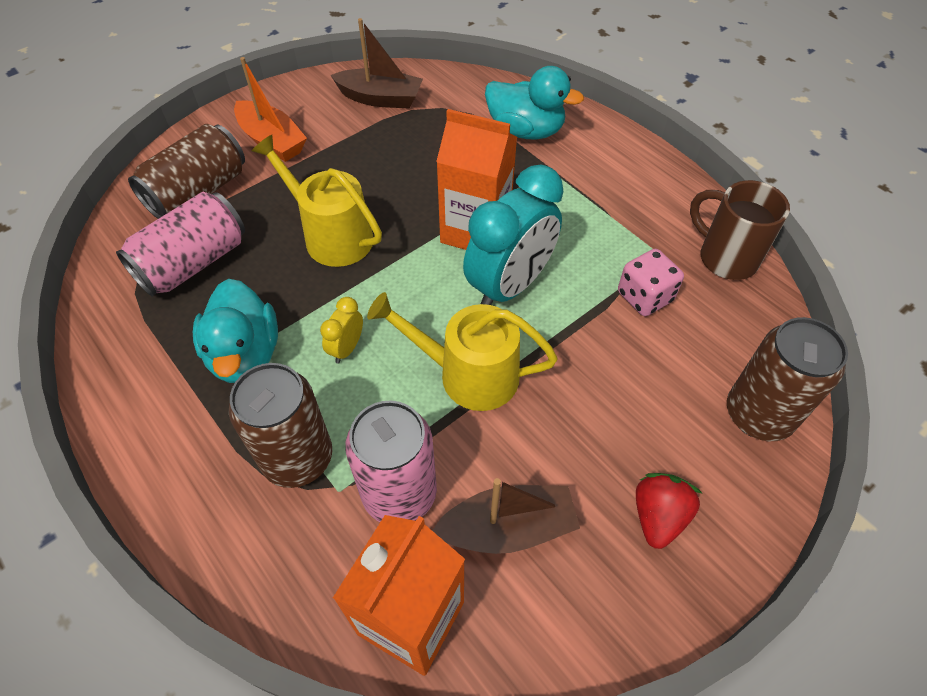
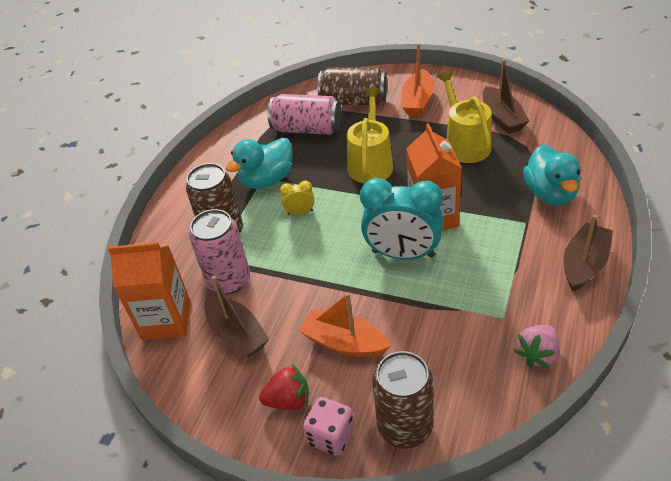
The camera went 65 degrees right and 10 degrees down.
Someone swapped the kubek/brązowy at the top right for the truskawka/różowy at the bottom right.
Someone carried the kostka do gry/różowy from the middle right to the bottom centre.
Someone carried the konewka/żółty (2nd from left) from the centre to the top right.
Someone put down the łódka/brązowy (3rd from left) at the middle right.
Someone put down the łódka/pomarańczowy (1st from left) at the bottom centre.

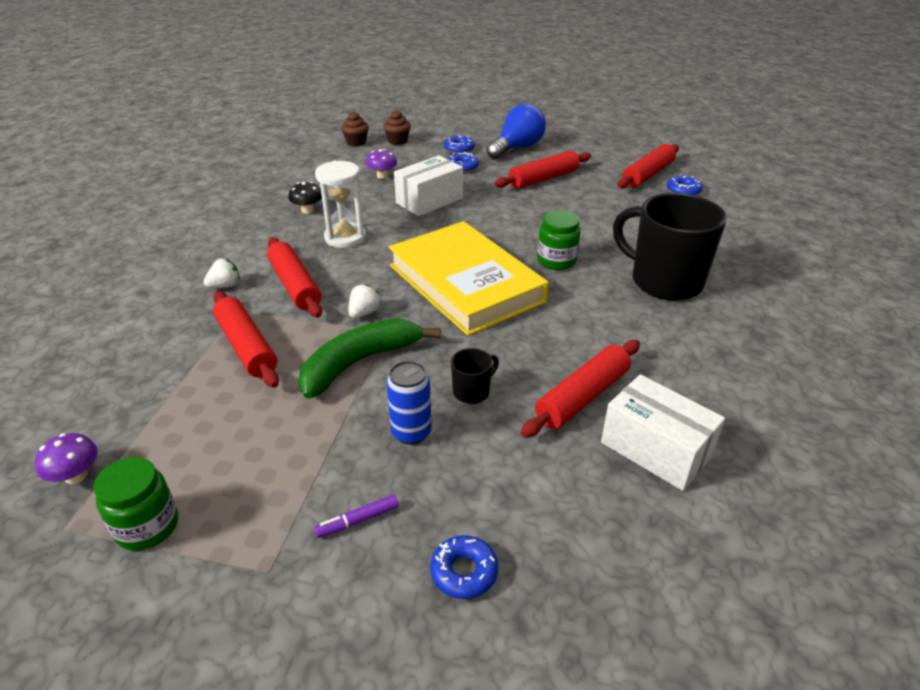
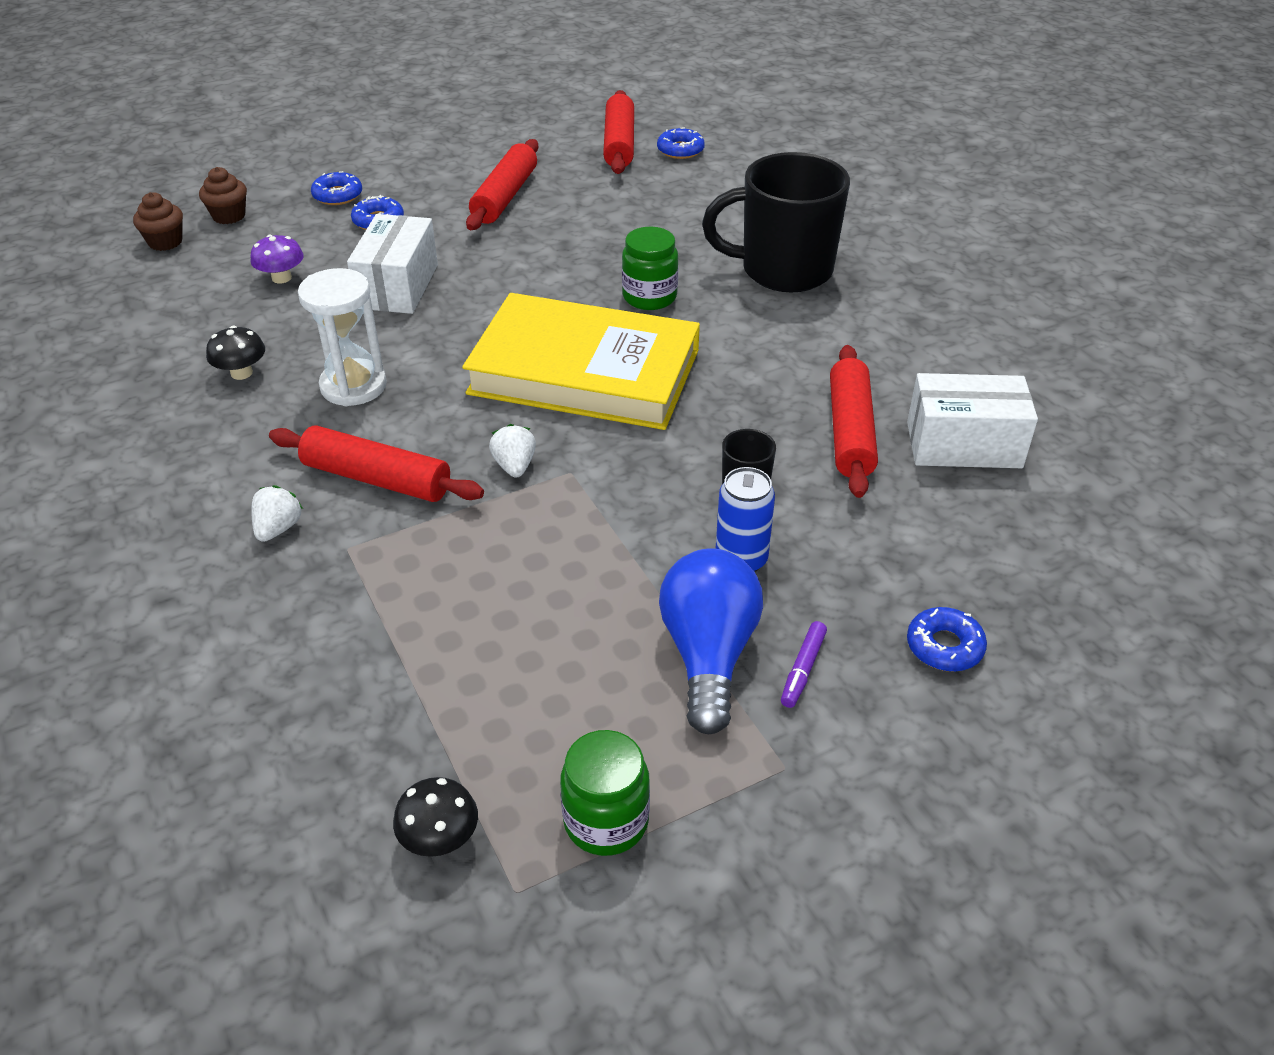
The camera went 40 degrees left and 5 degrees up.
Someone carried the żarówka/niebieski from the top centre to the centre.
Someone took away the wałek do ciasta/czerwony (1st from left) at the middle left.
Someone took away the banan/zielony at the centre.
Someone repainted the grzyb/fioletowy (1st from left) at the middle left, which became the grzyb/czarny (2nd from left) at the bottom centre.

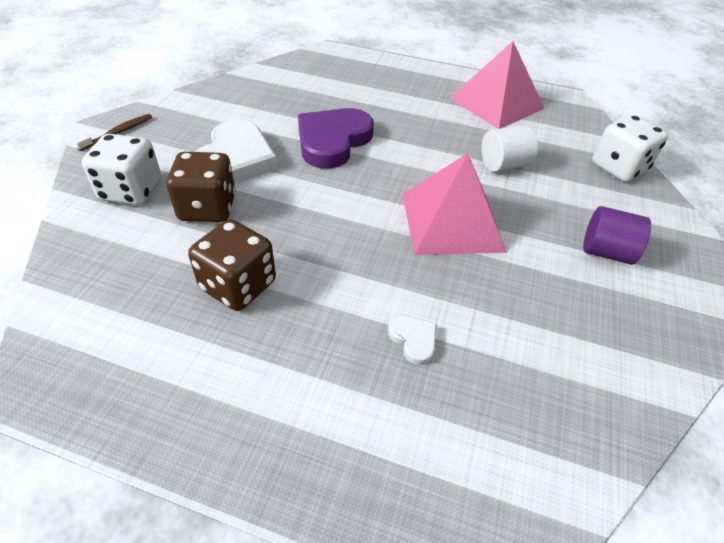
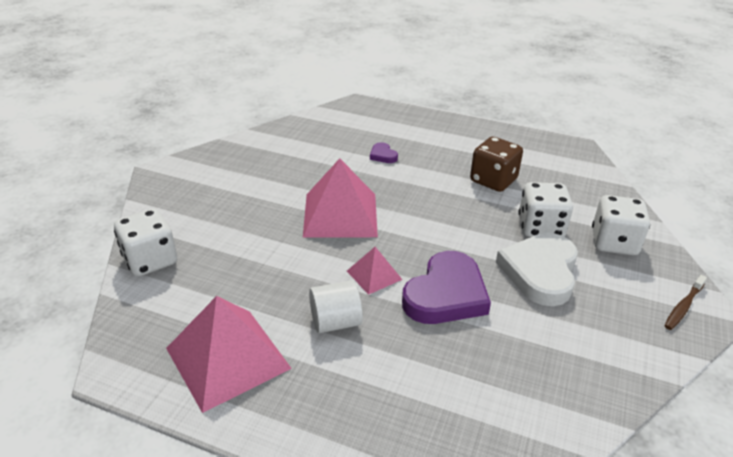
The camera went 175 degrees left and 10 degrees down.
Someone carried the walec/biały from the top right to the bottom centre.
Someone repainted the kostka do gry/brązowy (1st from left) at the middle left, which became the kostka do gry/biały (2nd from left) at the middle right.
Someone took away the walec/fioletowy at the middle right.
Someone repainted the serce/biały (2nd from left) at the centre, which became the serce/fioletowy (1st from left) at the top centre.
Someone put down the piramida/różowy (3rd from left) at the centre.

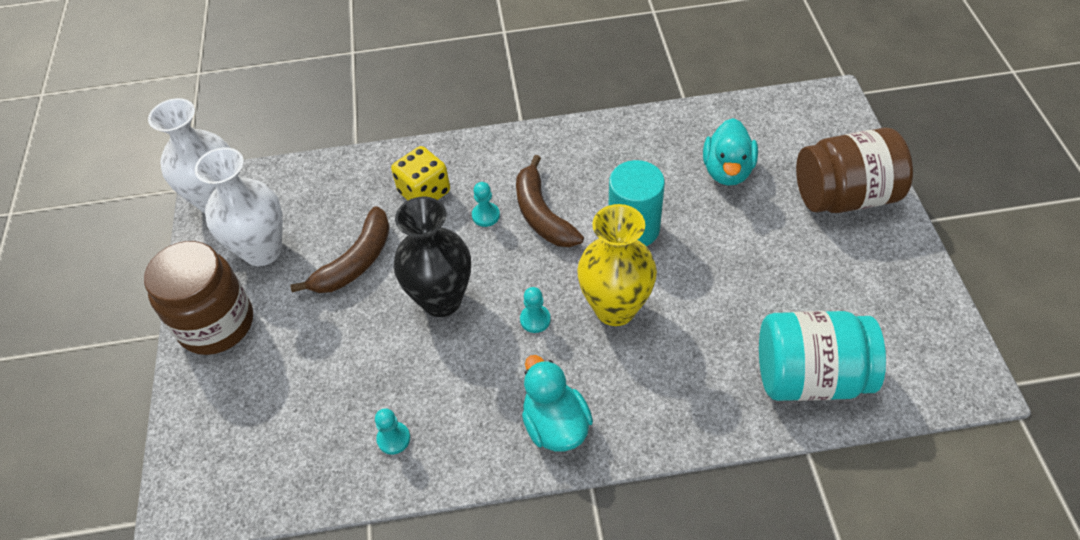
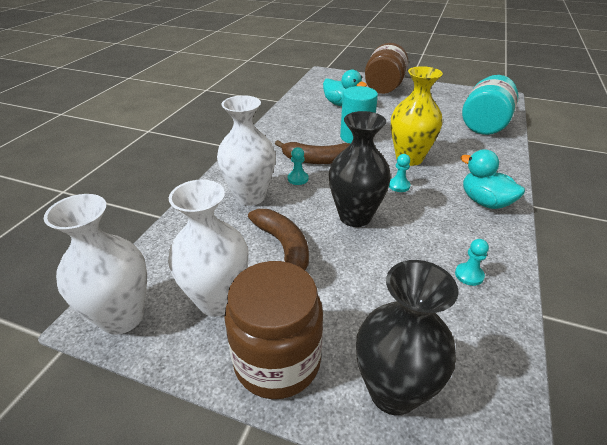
The camera went 65 degrees left and 15 degrees down.
Someone swapped the kostka do gry/żółty at the top centre for the wazon/biały (3rd from left) at the centre.
Someone rotated the kaczka/turkusowy (1st from left in the first image) at the bottom centre by 45 degrees clockwise.
Someone put down the wazon/czarny (2nd from left) at the bottom right.

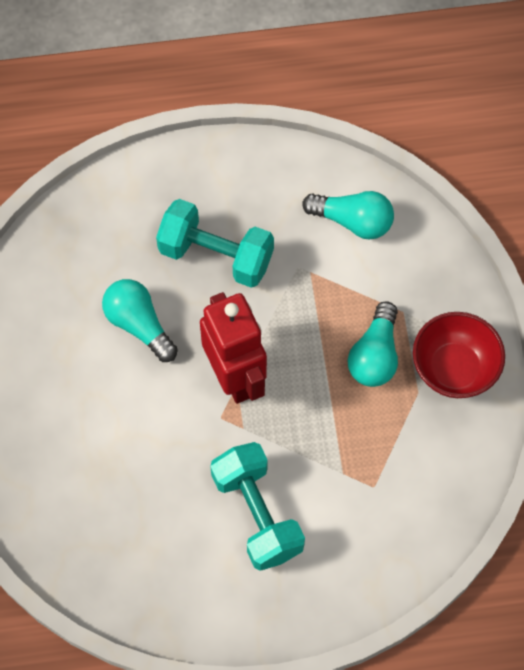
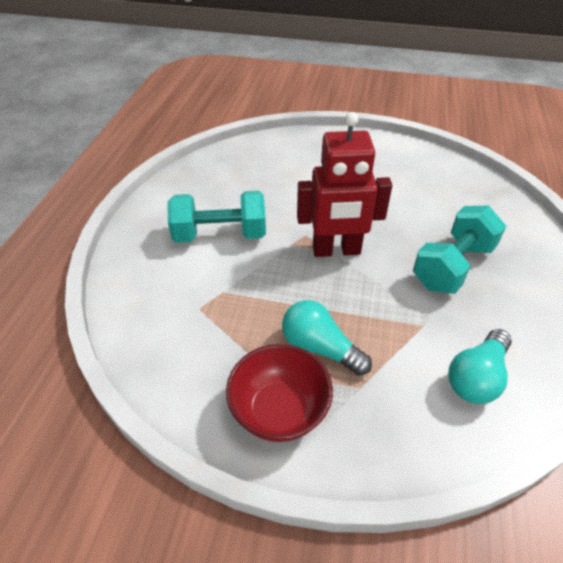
The camera went 110 degrees right and 20 degrees down.
Someone took away the żarówka/turkusowy (1st from left) at the middle left.

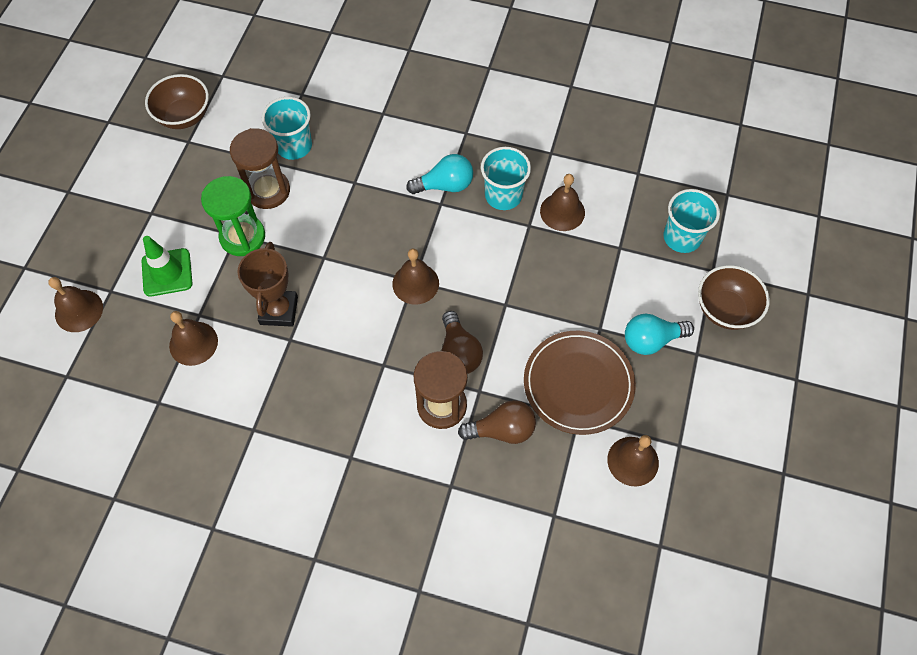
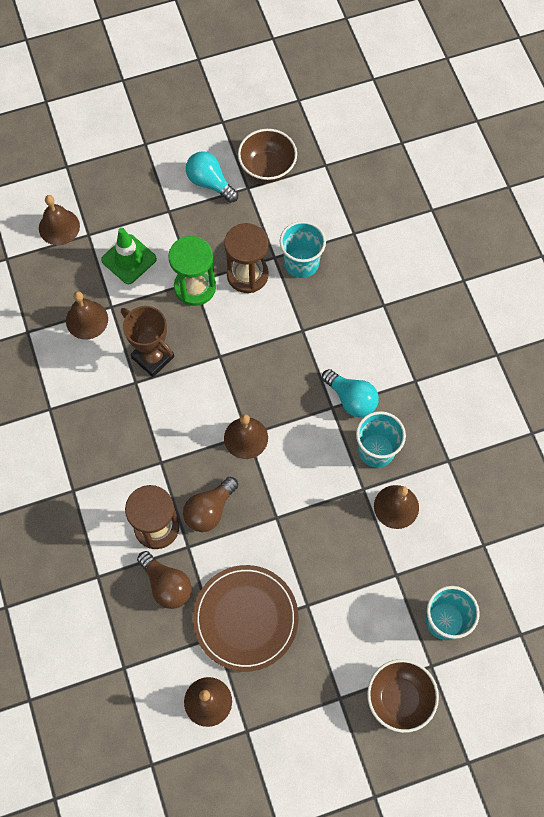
The camera went 55 degrees right and 5 degrees up.
Someone rotated the puchar/brązowy at the middle left by 75 degrees clockwise.
Someone carried the żarówka/turkusowy (2nd from left in the first image) from the middle right to the top centre.

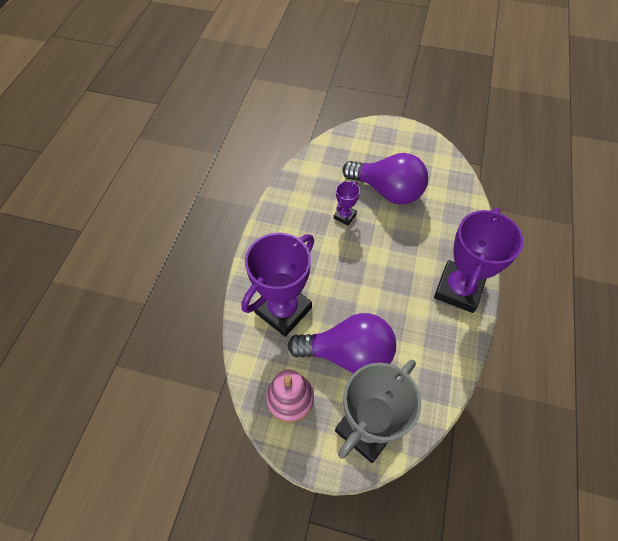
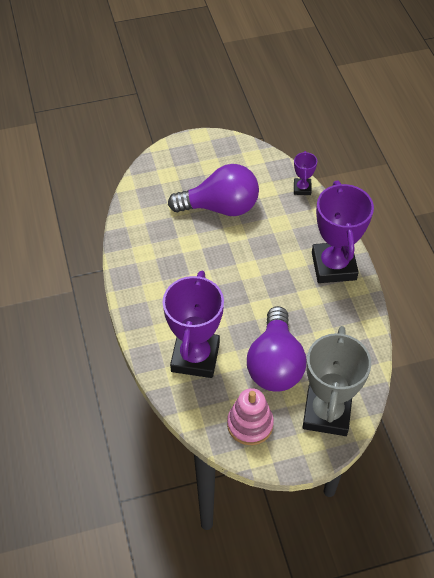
The camera went 30 degrees left and 5 degrees down.
Someone carried the puchar/fioletowy (2nd from left) from the centre to the top right.
Someone rotated the żarówka/fioletowy (1st from left in the first image) at the centre by 120 degrees clockwise.

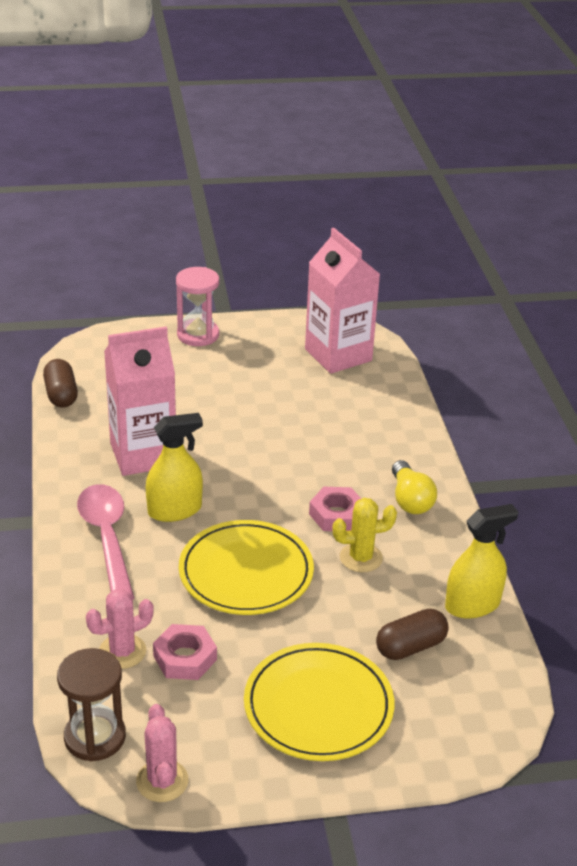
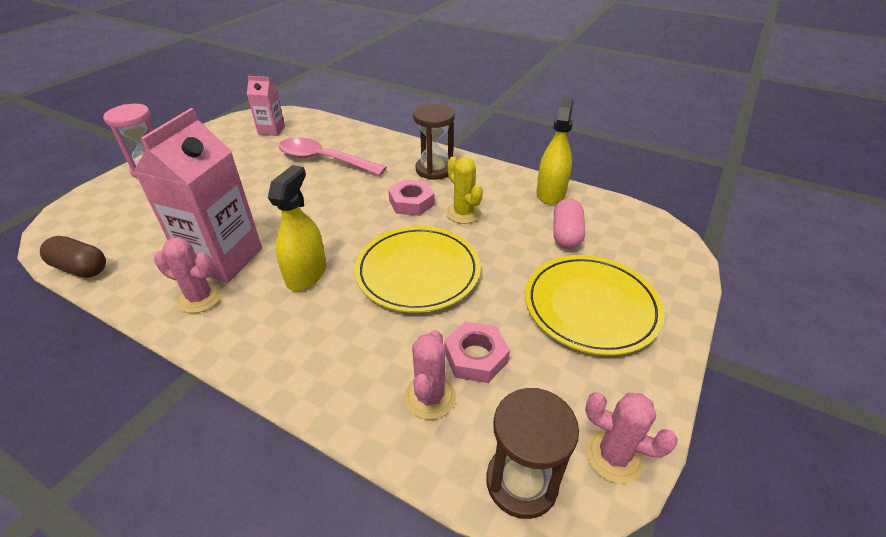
The camera went 50 degrees left and 5 degrees up.
Someone scaled the karton mleka/różowy (2nd from left) at the centre by 0.52.
Someone swapped the żarówka/żółty at the middle right for the klepsydra/brązowy (1st from left) at the top centre.
Someone carried the łyżka/różowy from the middle left to the top centre.
Someone rotated the kaktus/żółty at the centre by 60 degrees counterclockwise.
Someone repainted the kapsułka/brązowy (2nd from left) at the bottom right, which became the kapsułka/różowy at the centre.
Someone put down the kaktus/różowy (1st from left) at the middle left.

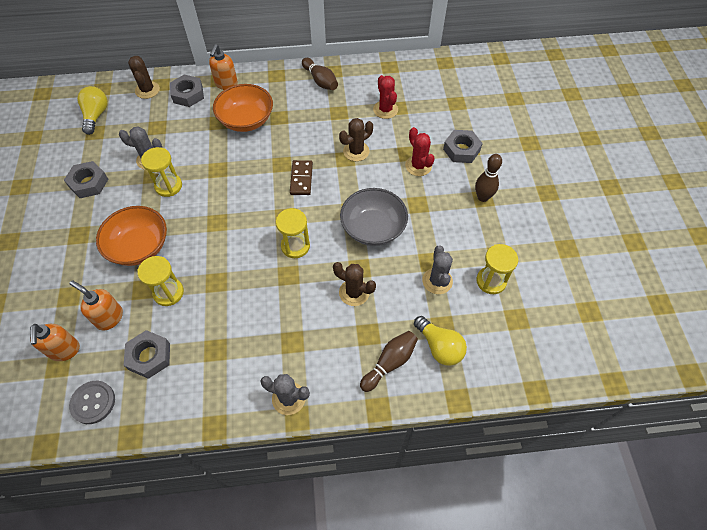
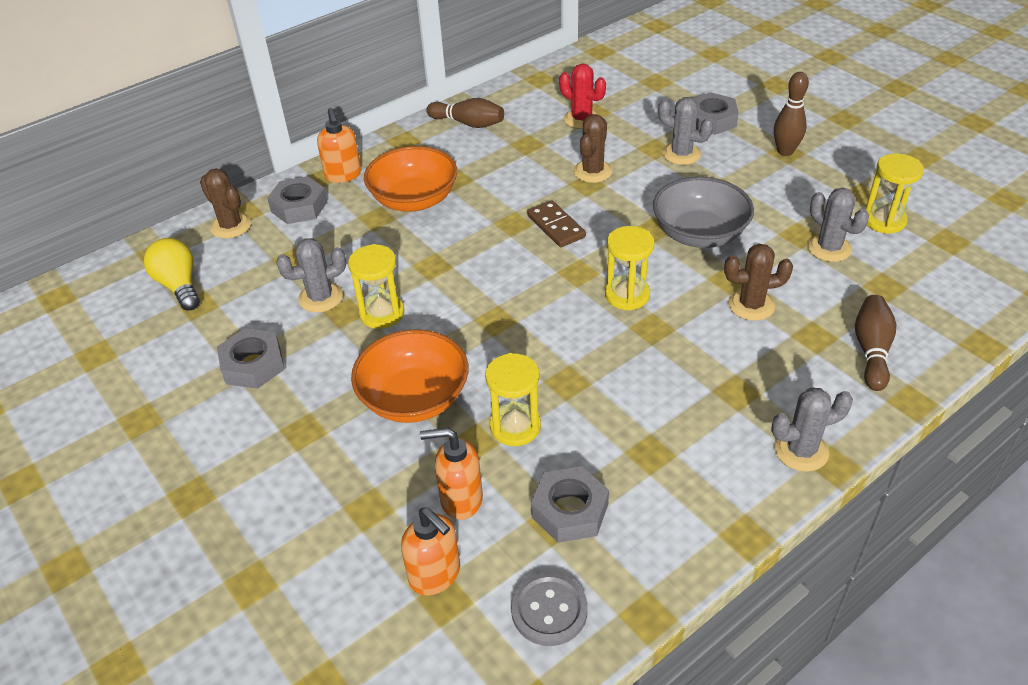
The camera went 30 degrees left and 15 degrees down.
Someone repainted the kaktus/czerwony (2nd from left) at the top centre, which became the kaktus/szary (2nd from left) at the top centre.
Someone took away the żarówka/żółty (2nd from left) at the centre.

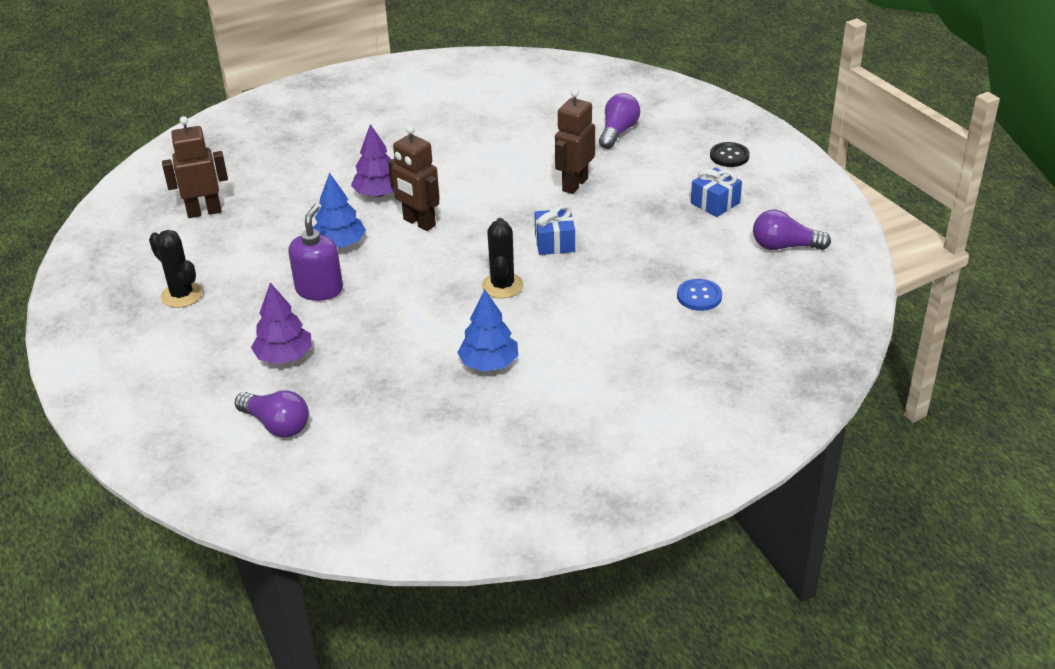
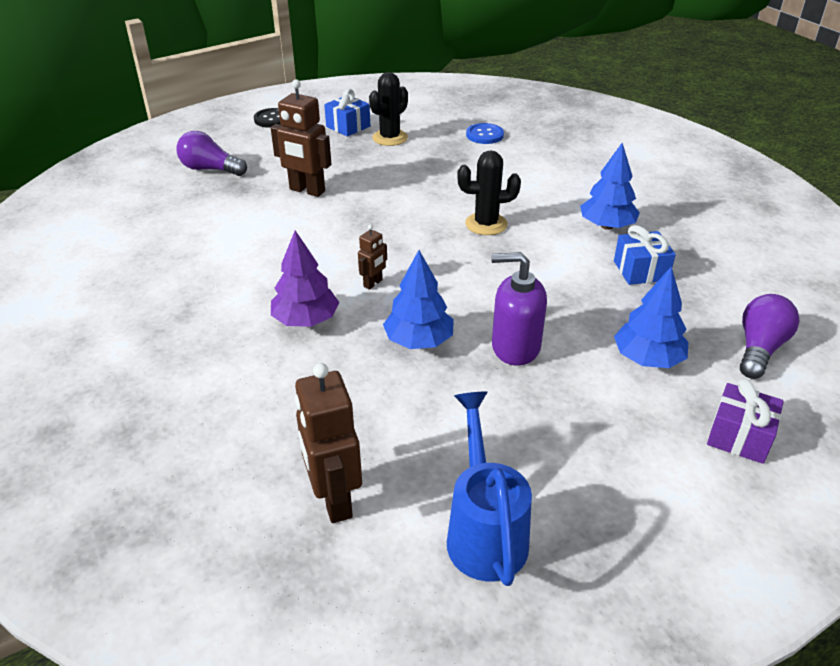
The camera went 95 degrees left and 0 degrees up.
Someone scaled the robot/brązowy (2nd from left in the first image) at the top centre by 0.51.
Someone carried the prezent/niebieski (1st from left in the first image) from the centre to the middle right.
Someone took away the żarówka/fioletowy (3rd from left) at the middle right.
Someone carried the kaktus/czarny (1st from left) from the middle left to the top centre.
Someone repainted the drzewko/fioletowy (1st from left) at the middle left, which became the drzewko/niebieski (3rd from left) at the middle right.
Someone put down the prezent/fioletowy at the middle right.
Someone put down the konewka/niebieski at the bottom centre.

